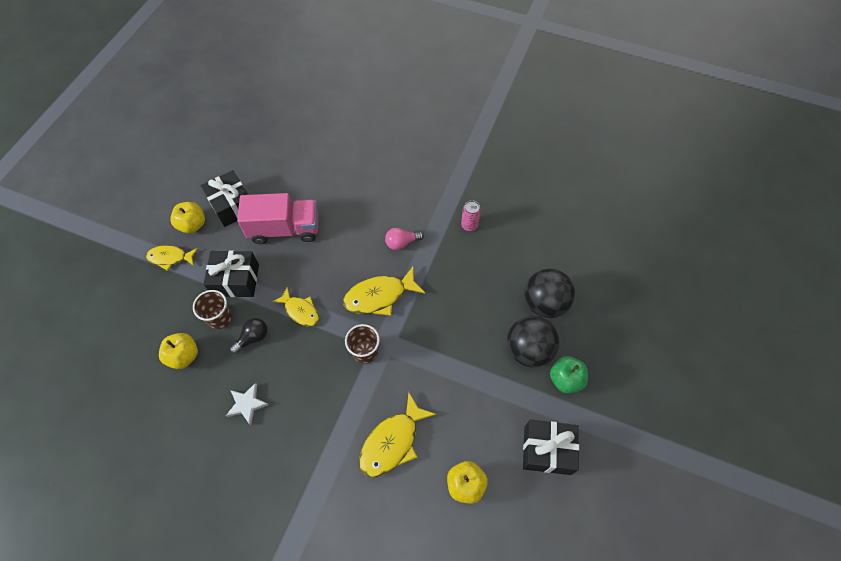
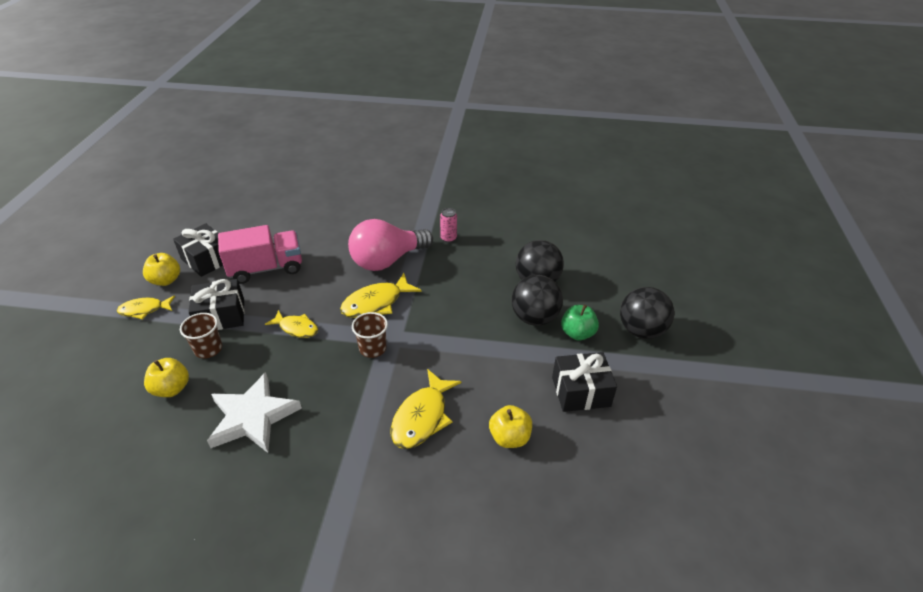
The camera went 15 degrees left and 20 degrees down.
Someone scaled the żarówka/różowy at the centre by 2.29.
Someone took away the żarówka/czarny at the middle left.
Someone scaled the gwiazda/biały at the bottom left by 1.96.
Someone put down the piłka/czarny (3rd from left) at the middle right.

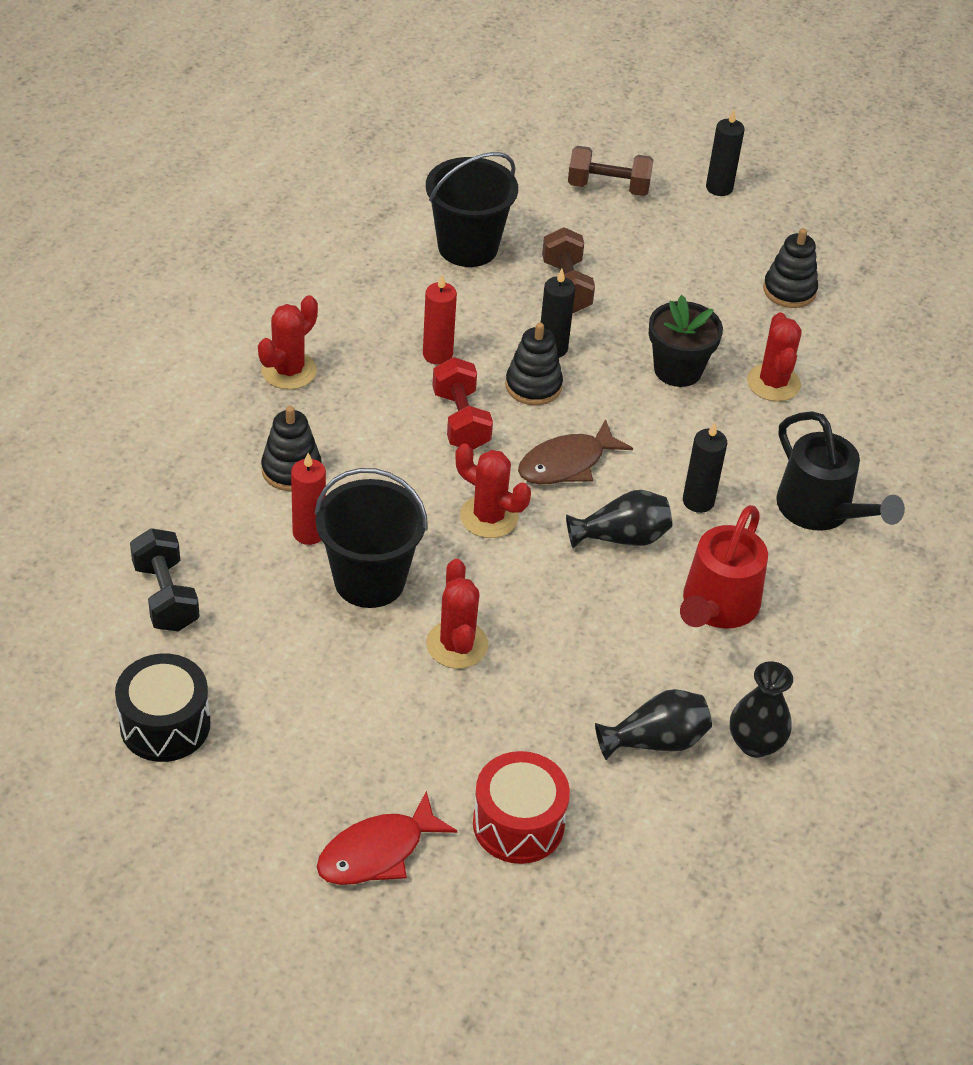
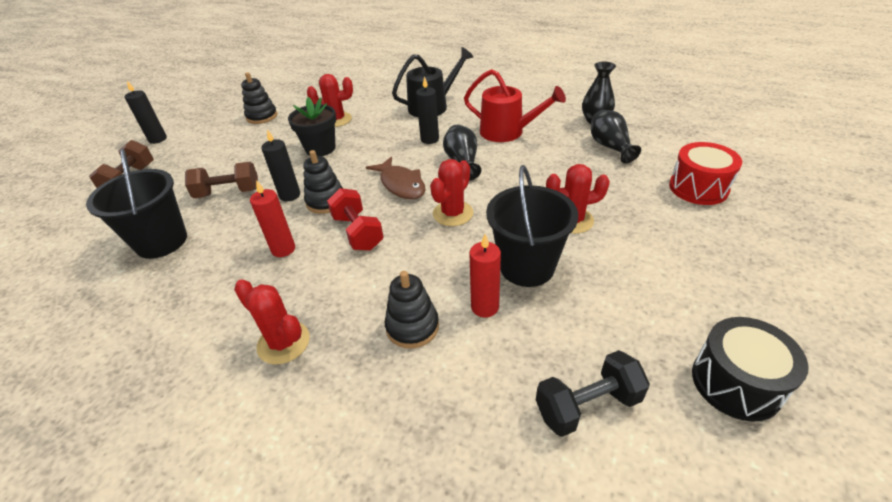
The camera went 85 degrees left and 5 degrees down.
Someone rotated the hantel/czerwony at the centre by 75 degrees clockwise.
Someone took away the ryba/czerwony at the bottom centre.

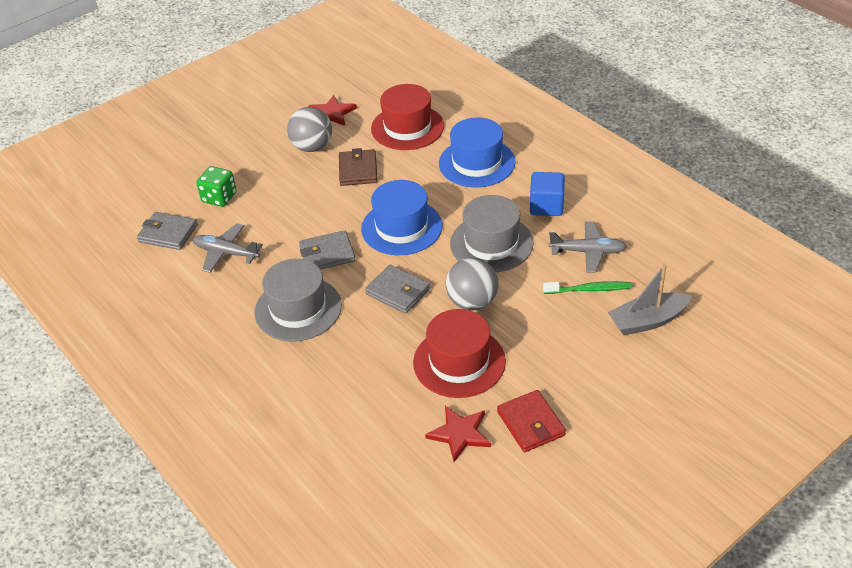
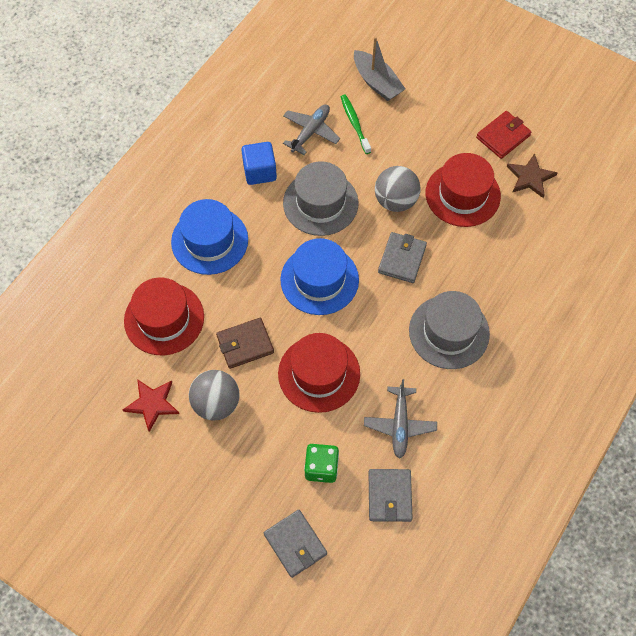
The camera went 110 degrees left and 20 degrees up.
Someone rotated the samolot/szary (2nd from left in the first image) at the middle right by 45 degrees clockwise.
Someone carried the portfel/szary (2nd from left in the first image) from the centre to the bottom centre.
Someone repainted the gwiazda/czerwony (2nd from left) at the bottom centre, which became the gwiazda/brązowy at the top right.
Someone put down the kapelusz/czerwony (2nd from left) at the centre.

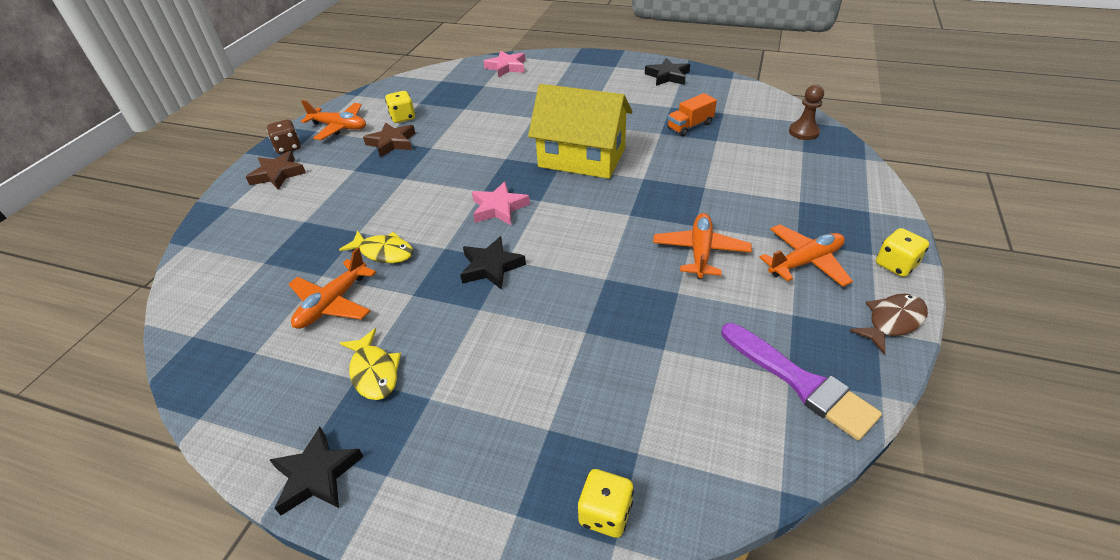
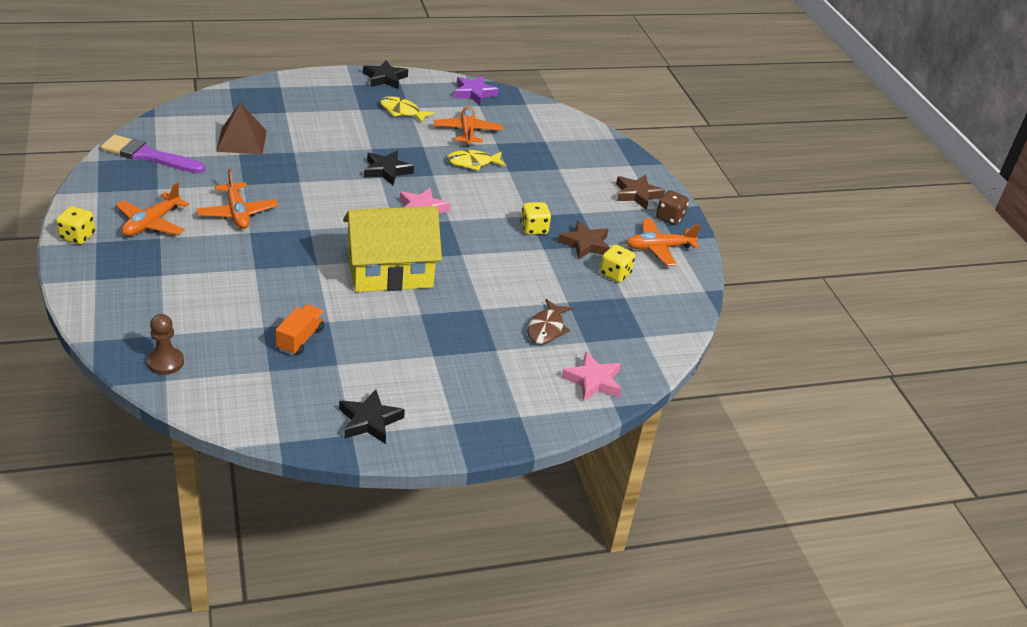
The camera went 140 degrees right and 5 degrees down.
Someone carried the ryba/brązowy from the middle right to the centre.
Someone carried the kostka do gry/żółty (2nd from left) from the bottom centre to the centre.
Someone put down the gwiazda/fioletowy at the top centre.
Someone put down the piramida/brązowy at the top left.

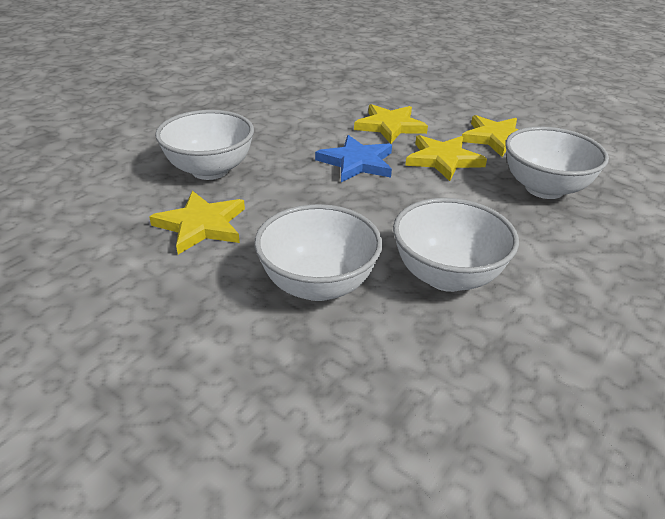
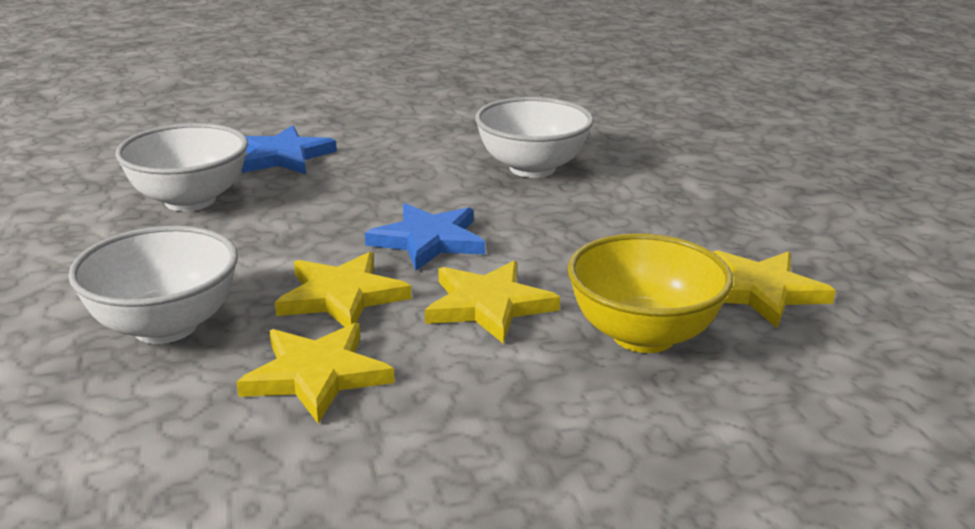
The camera went 130 degrees right and 10 degrees down.
Someone carried the gwiazda/żółty (1st from left in the first image) from the middle left to the middle right.
Someone swapped the miska/biały (2nd from left) at the centre for the gwiazda/niebieski (1st from left) at the top left.
Someone put down the miska/żółty at the middle right.

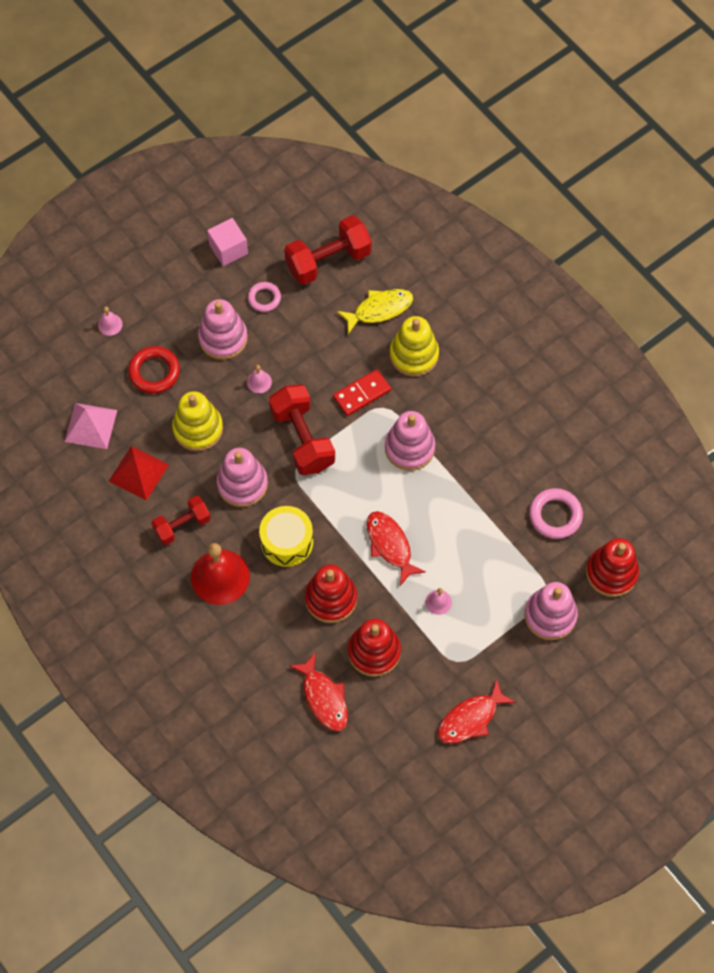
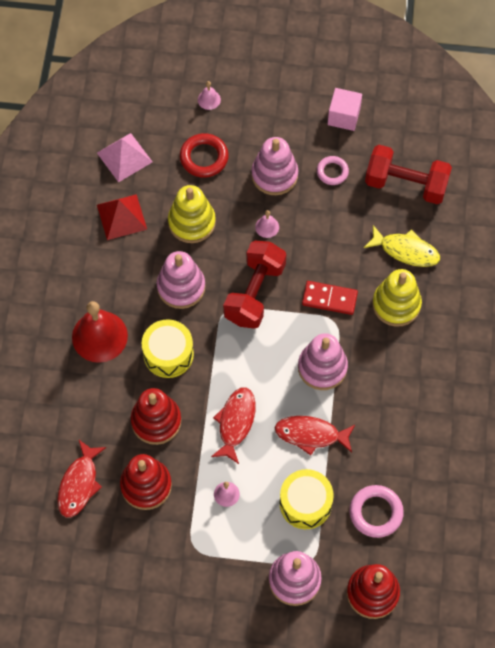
The camera went 45 degrees right and 0 degrees up.
Someone took away the hantel/czerwony (1st from left) at the middle left.
Someone carried the ryba/czerwony (3rd from left) from the bottom right to the bottom centre.
Someone put down the bęben/żółty (2nd from left) at the bottom centre.

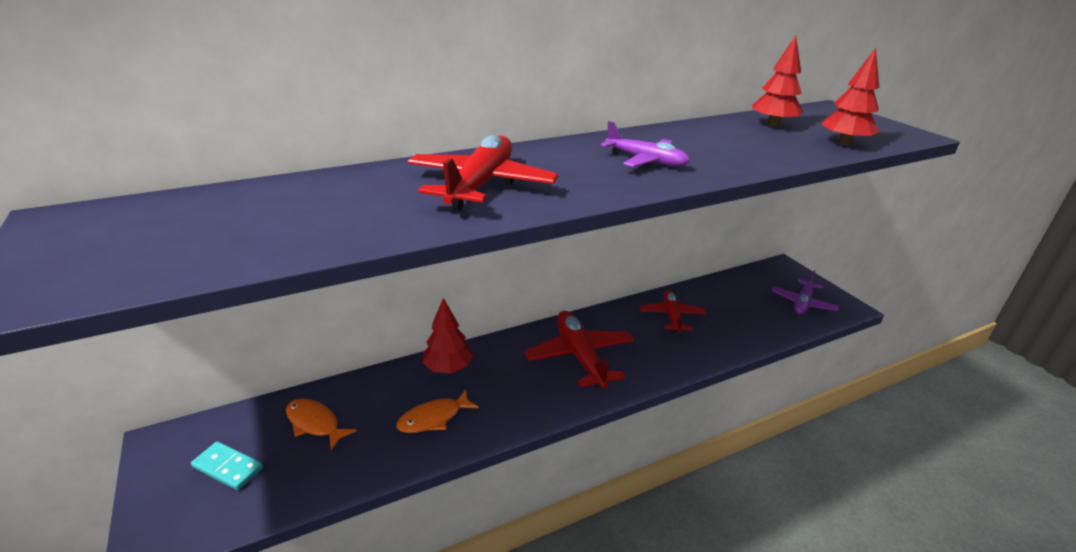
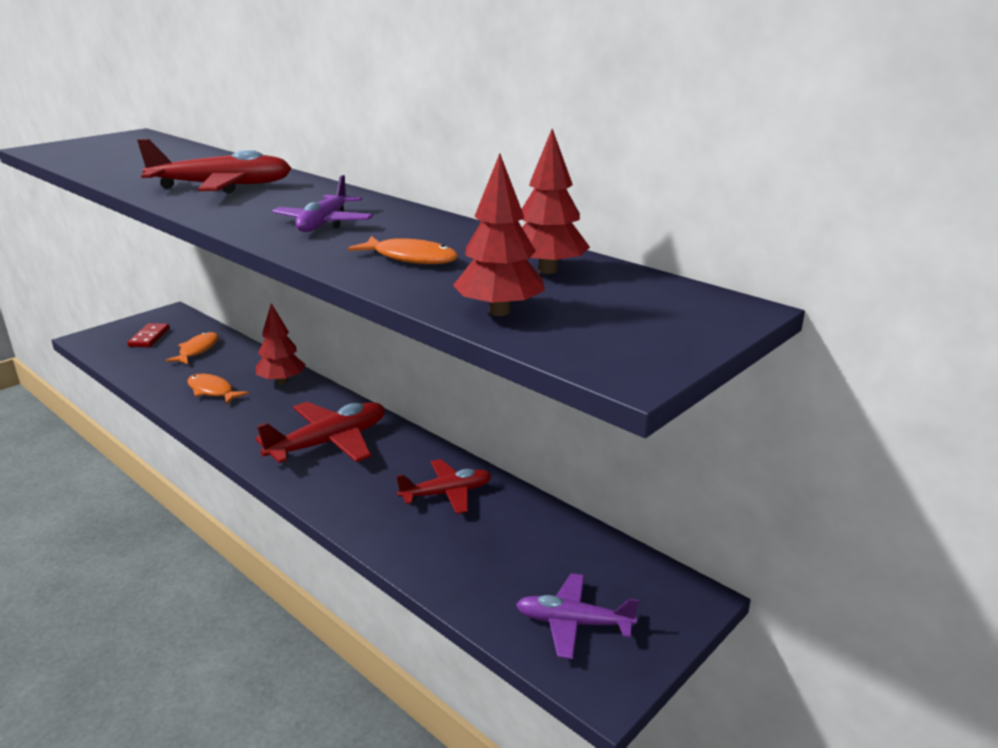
The camera went 70 degrees right and 5 degrees down.
Someone repainted the kostka domina/turkusowy at the bottom left, which became the kostka domina/czerwony at the middle left.
Someone put down the ryba/pomarańczowy (3rd from left) at the centre.

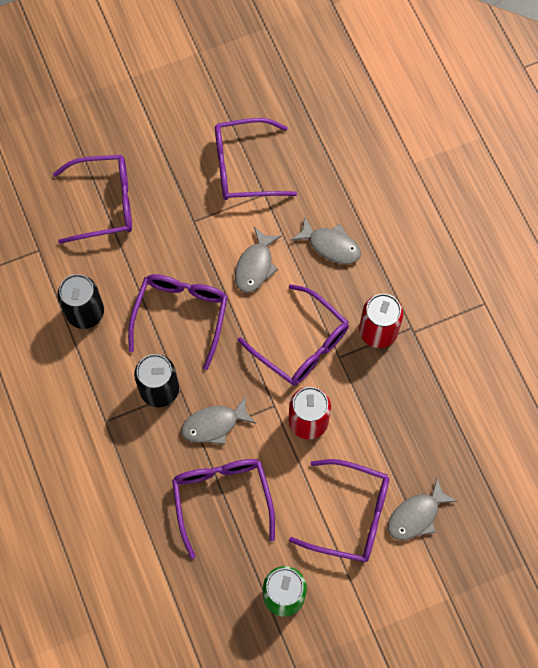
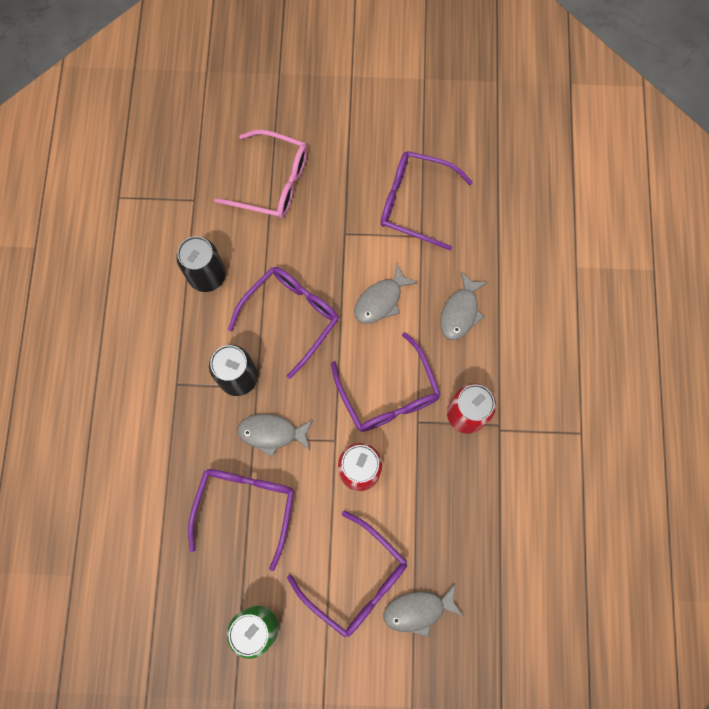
The camera went 25 degrees right and 5 degrees up.
Someone repainted the okulary/fioletowy (1st from left) at the top left, which became the okulary/różowy at the top centre.
Someone rotated the ryba/szary (3rd from left in the first image) at the centre by 60 degrees clockwise.

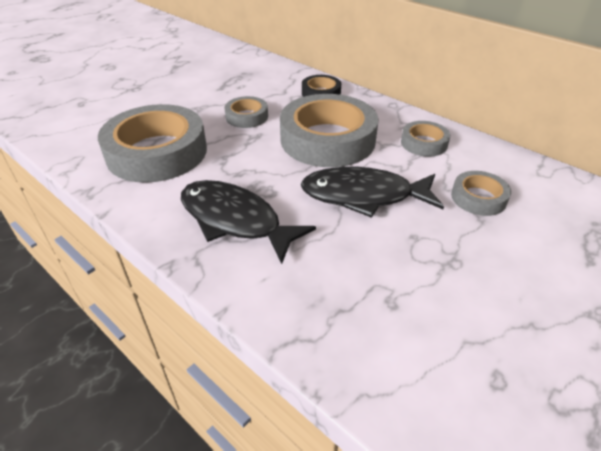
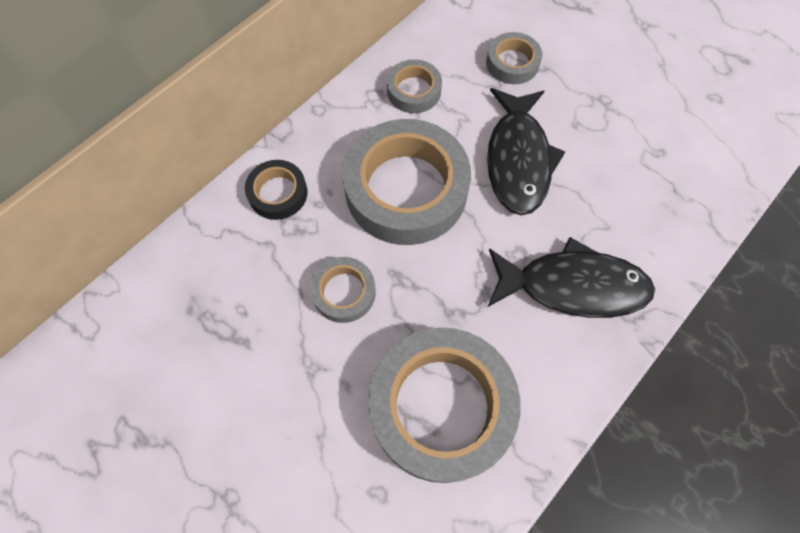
The camera went 90 degrees left and 25 degrees up.
Someone rotated the ryba/czarny (1st from left in the first image) at the centre by 120 degrees counterclockwise.

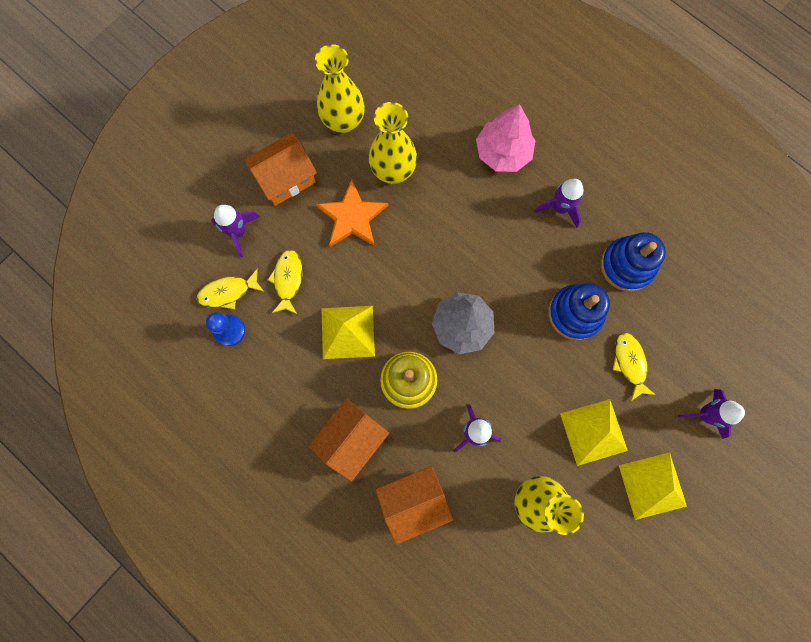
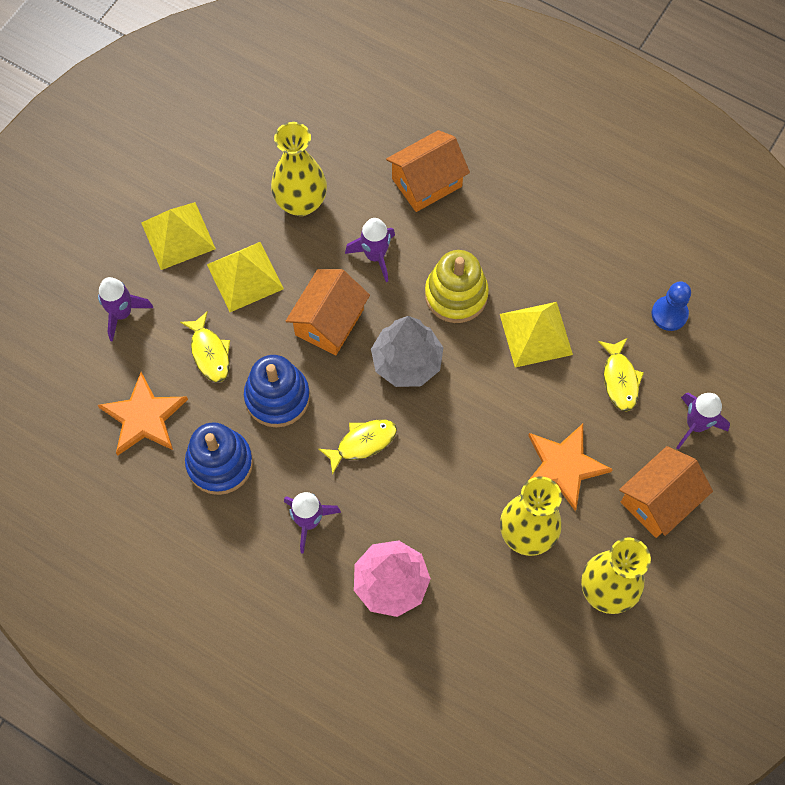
The camera went 170 degrees right and 10 degrees down.
Someone carried the ryba/żółty (1st from left in the first image) from the middle left to the centre.
Someone carried the domek/pomarańczowy (2nd from left in the first image) from the bottom centre to the centre.
Someone put down the gwiazda/pomarańczowy (1st from left) at the middle left.

